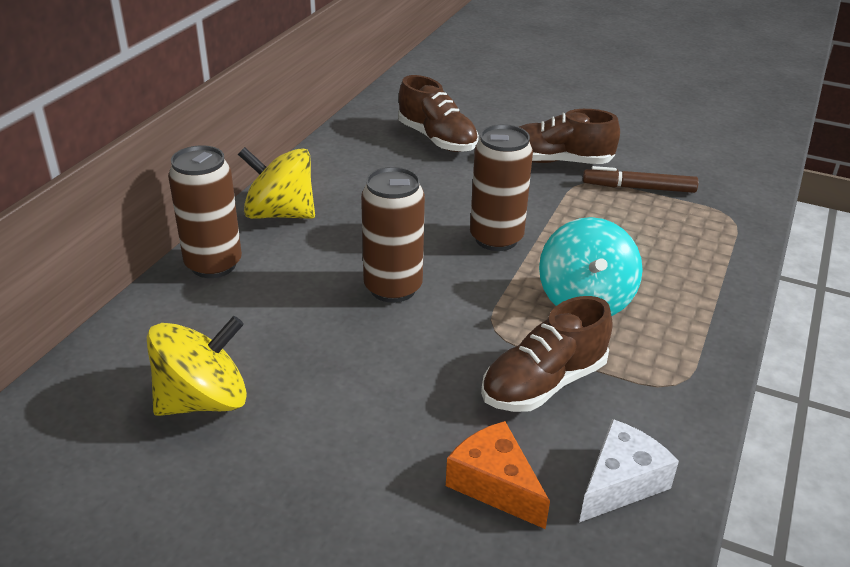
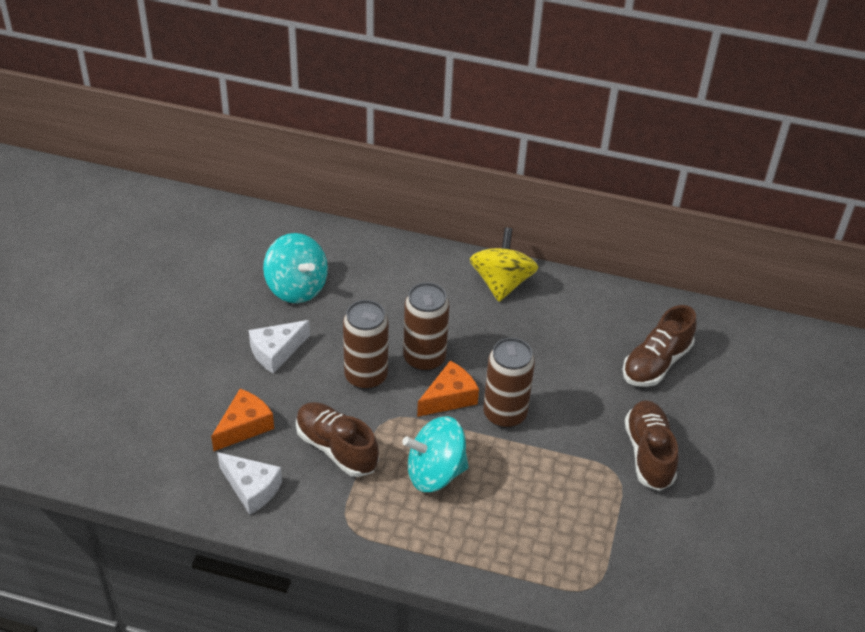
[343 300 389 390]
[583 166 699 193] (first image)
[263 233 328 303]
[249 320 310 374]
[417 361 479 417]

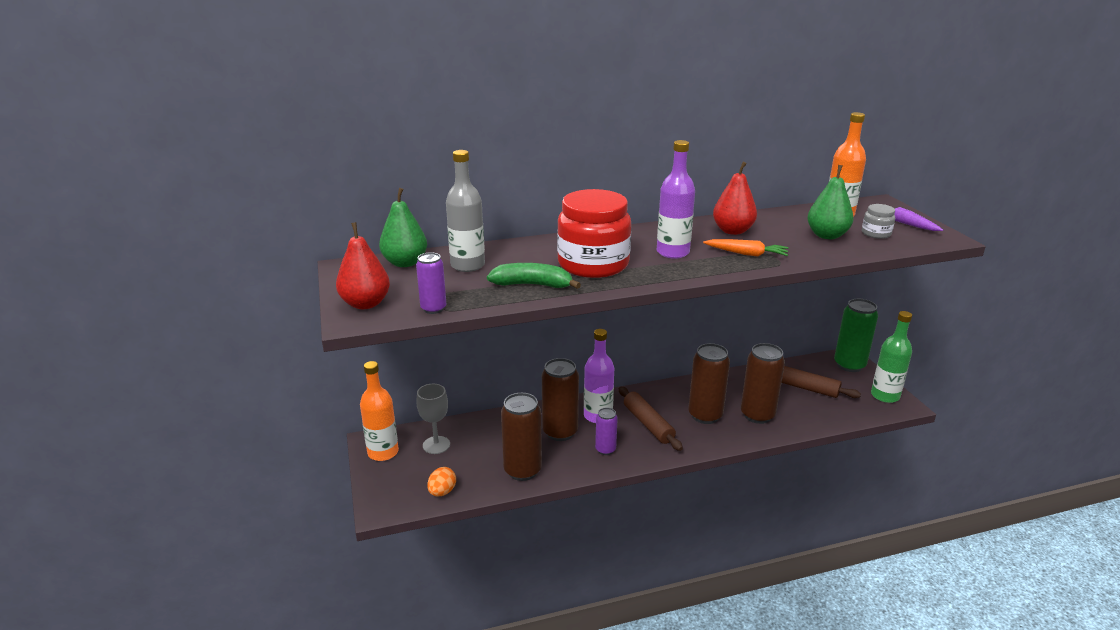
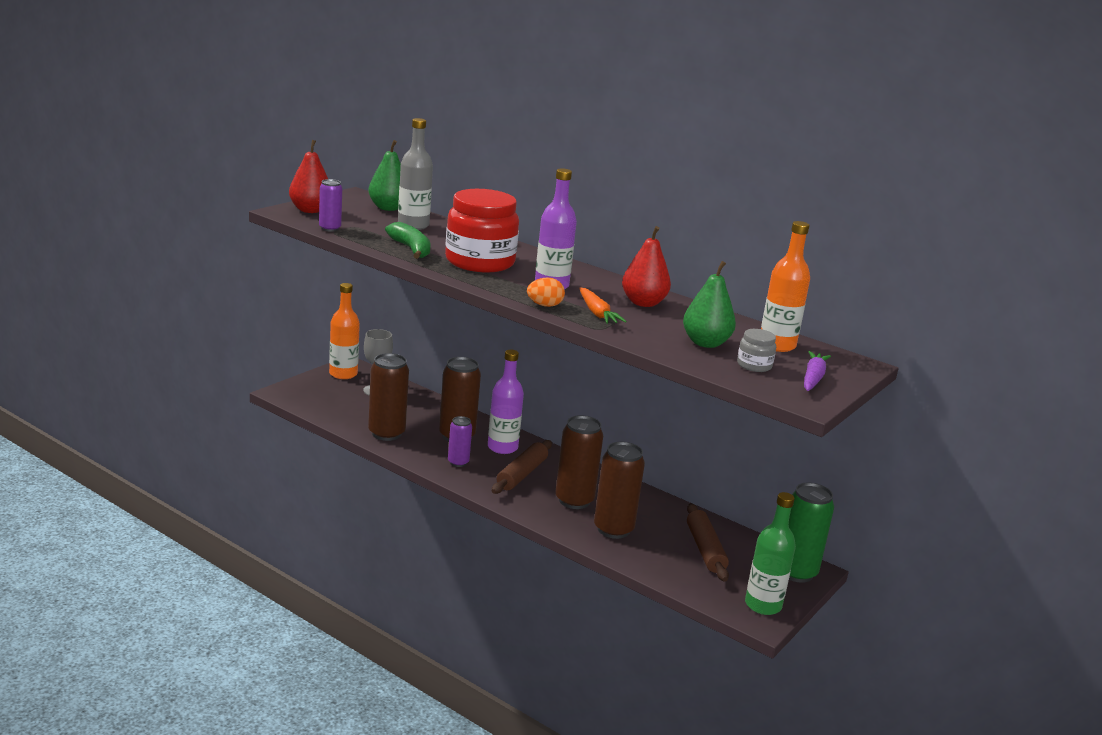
[527 277 565 307]

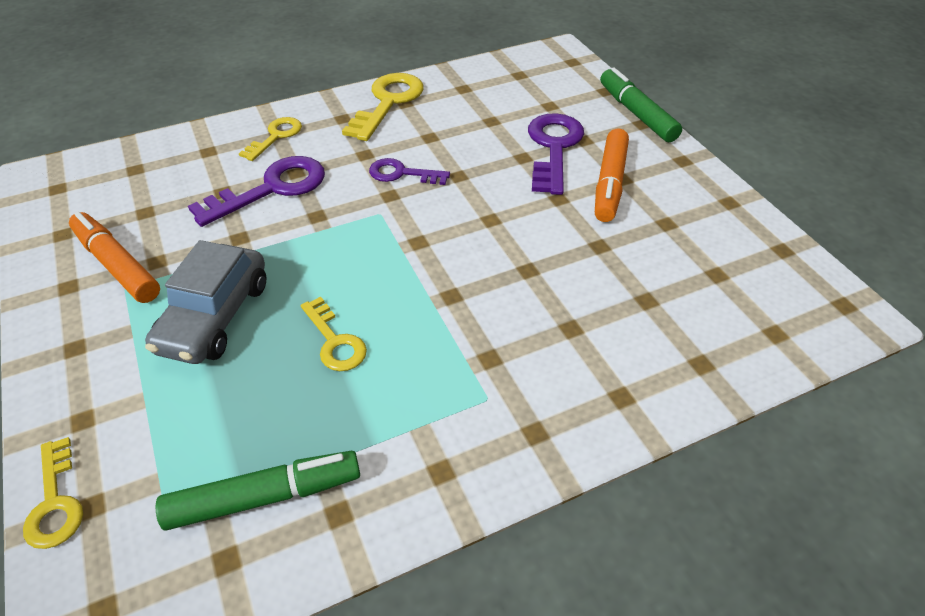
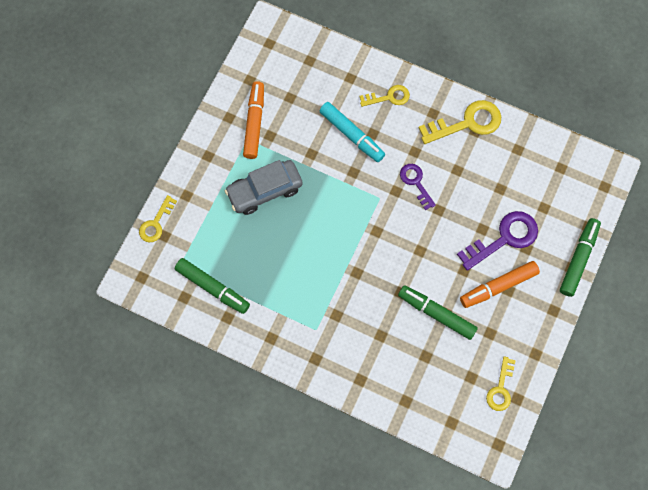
[319 102 385 162]
[486 356 516 411]
[398 285 478 340]

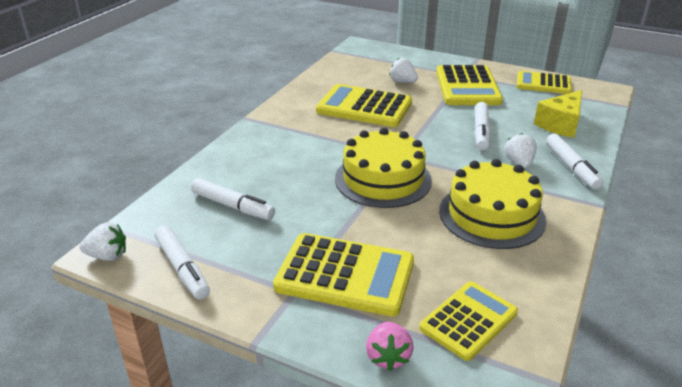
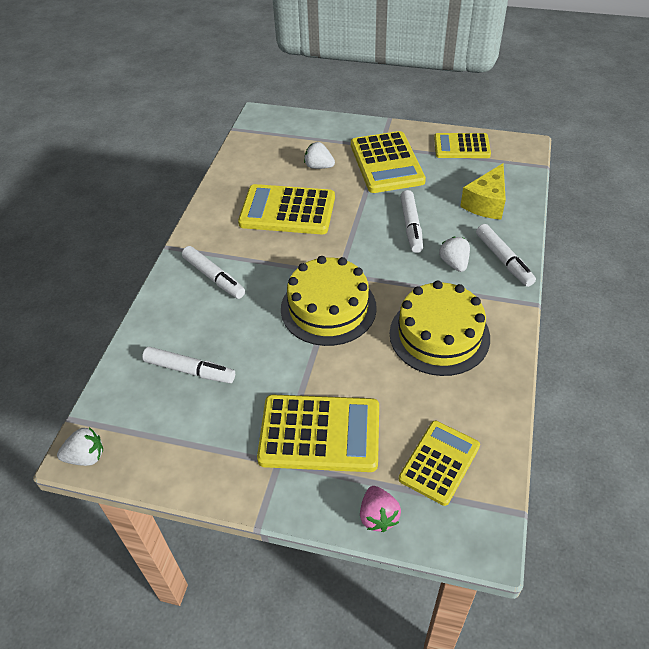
[182 246 245 299]

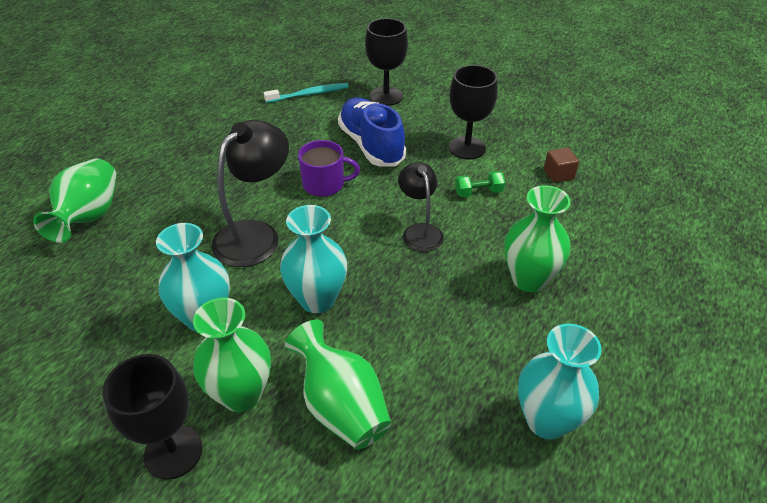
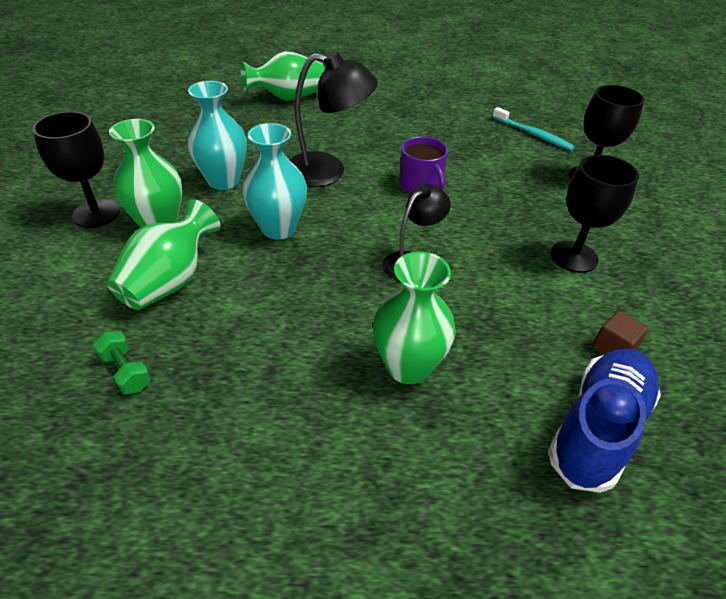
[548 349 661 493]
[93 331 151 394]
[518 323 602 440] (first image)

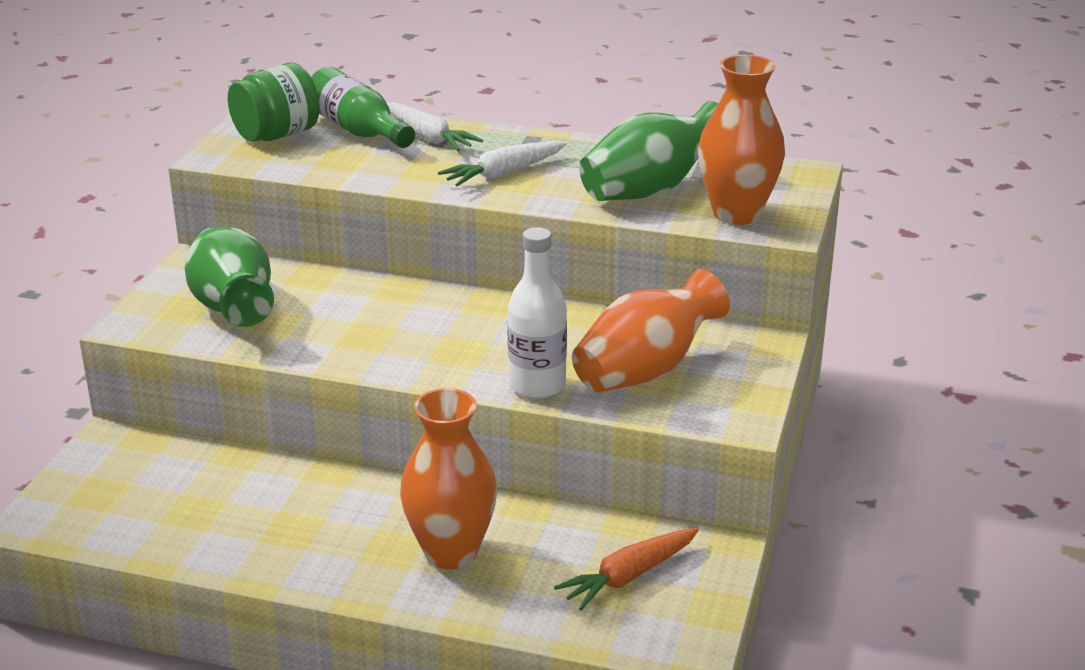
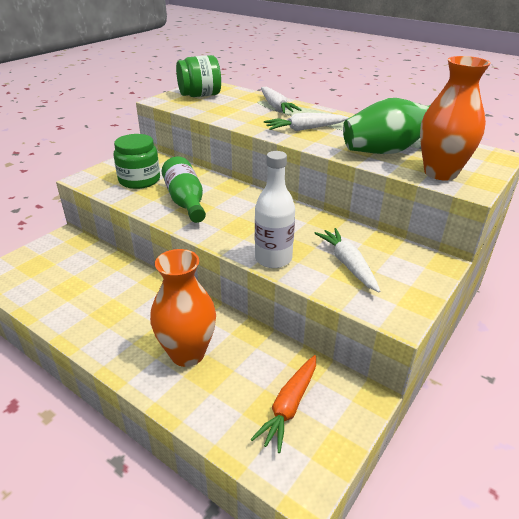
[162 156 206 223]
[114 134 160 189]
[314 228 380 292]
[250 355 316 453]

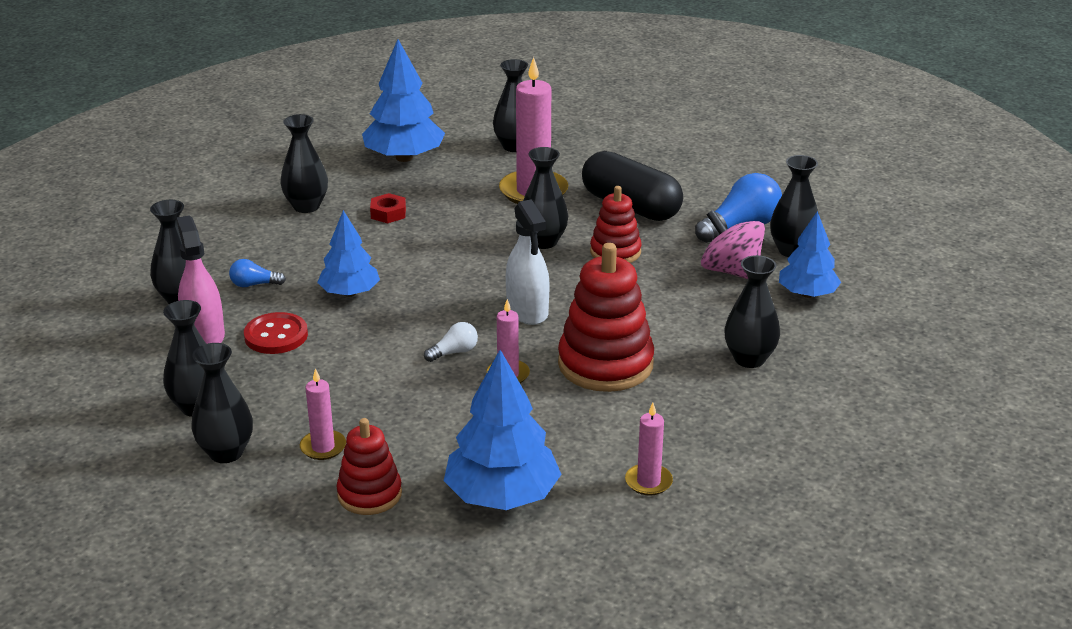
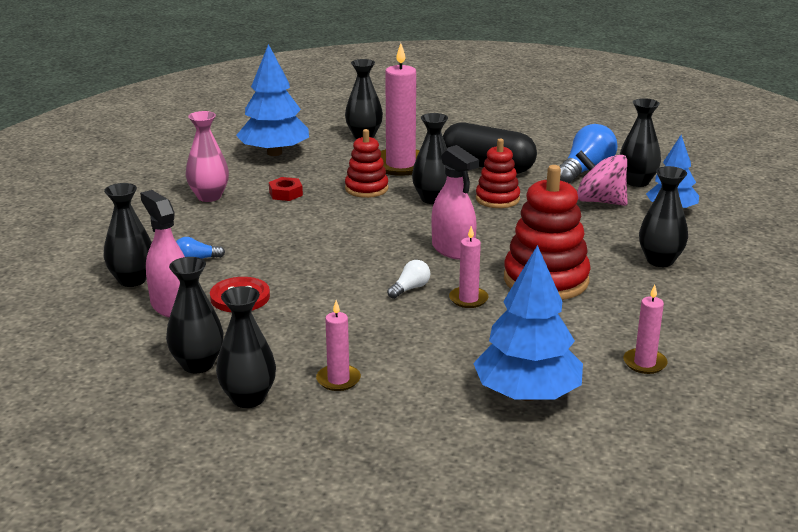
[186 111 229 202]
[432 145 479 260]
[317 210 380 297] (first image)
[345 129 388 198]

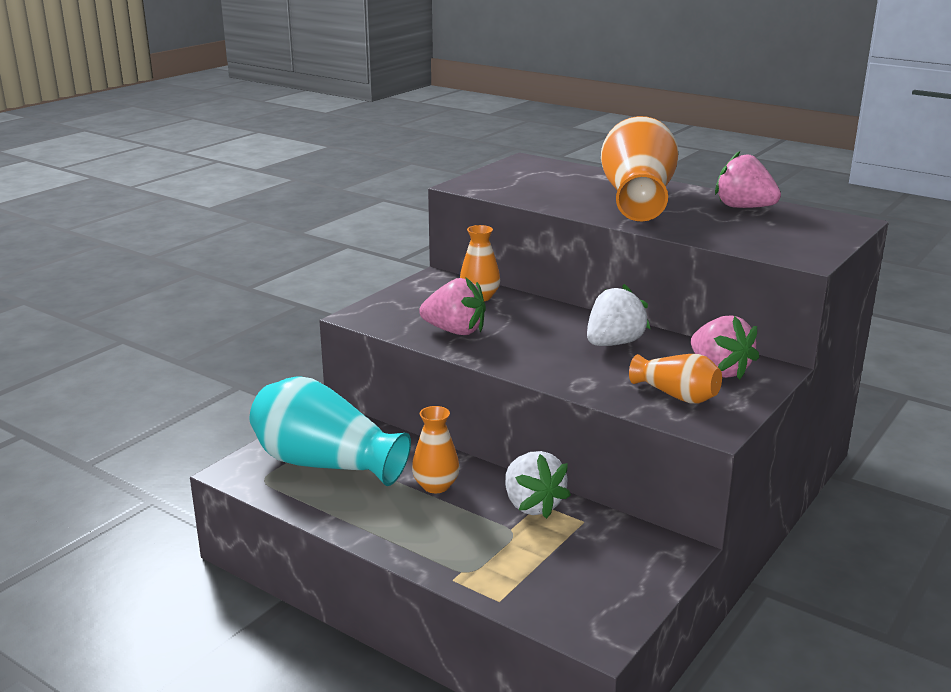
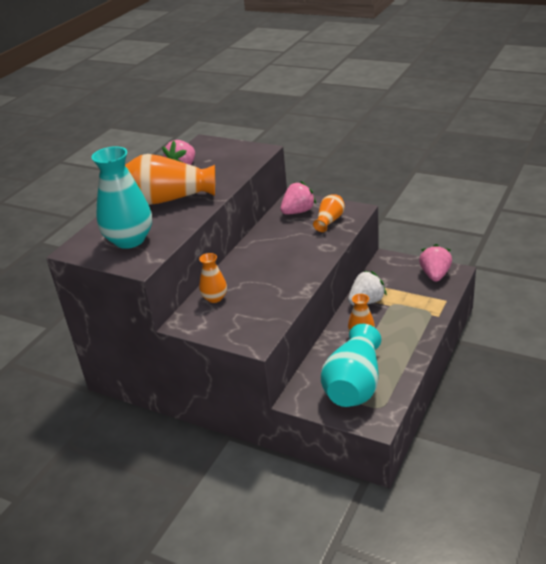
[419 244 452 282]
[587 284 650 346] (first image)
[91 146 152 249]

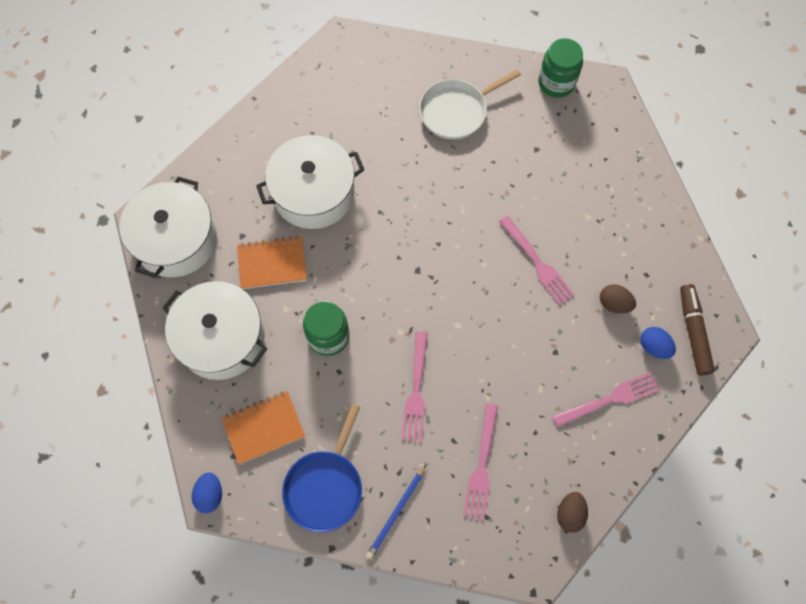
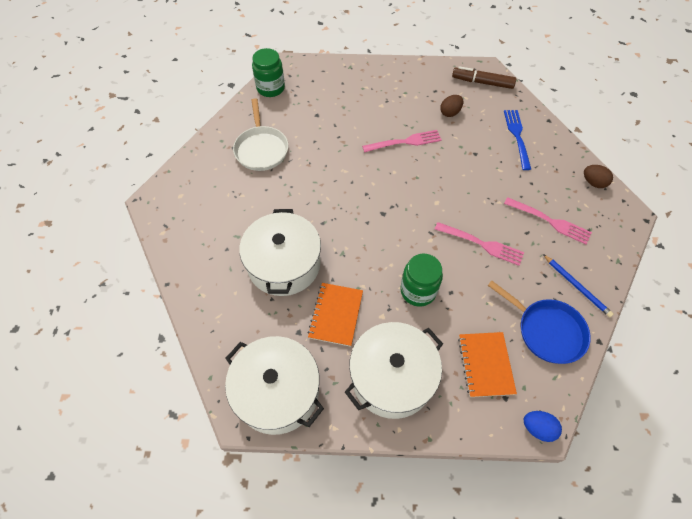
[640 327 676 359] (first image)
[504 110 531 170]

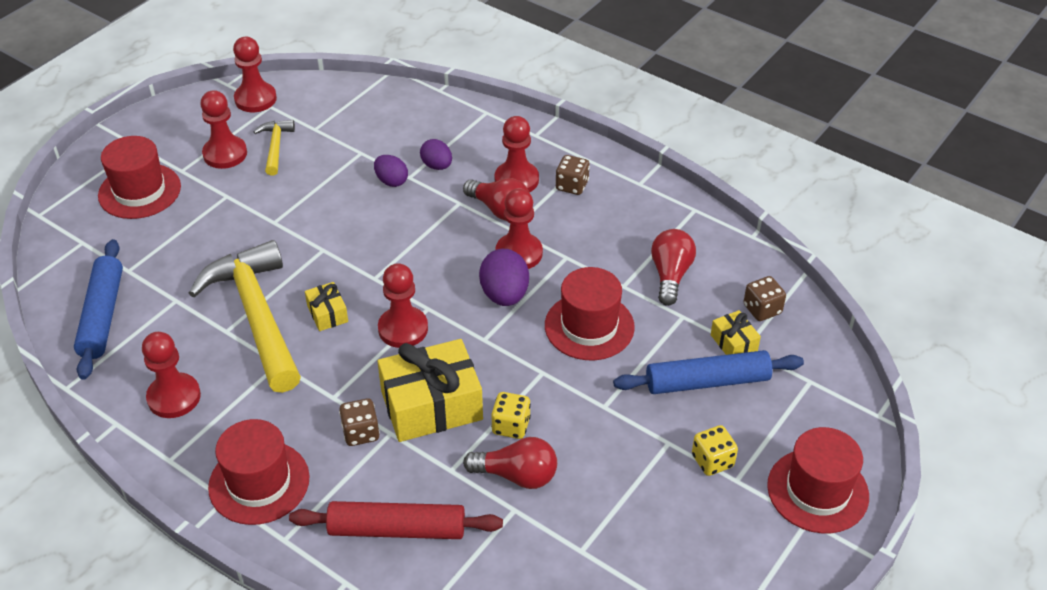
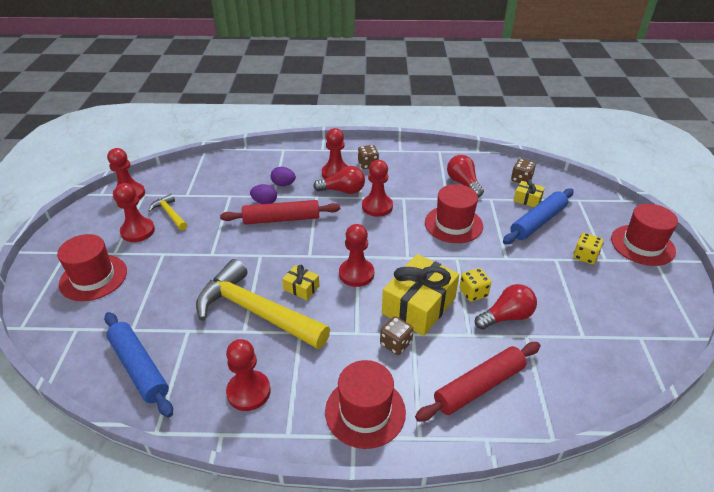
[479 249 529 306] (first image)
[220 200 340 225]

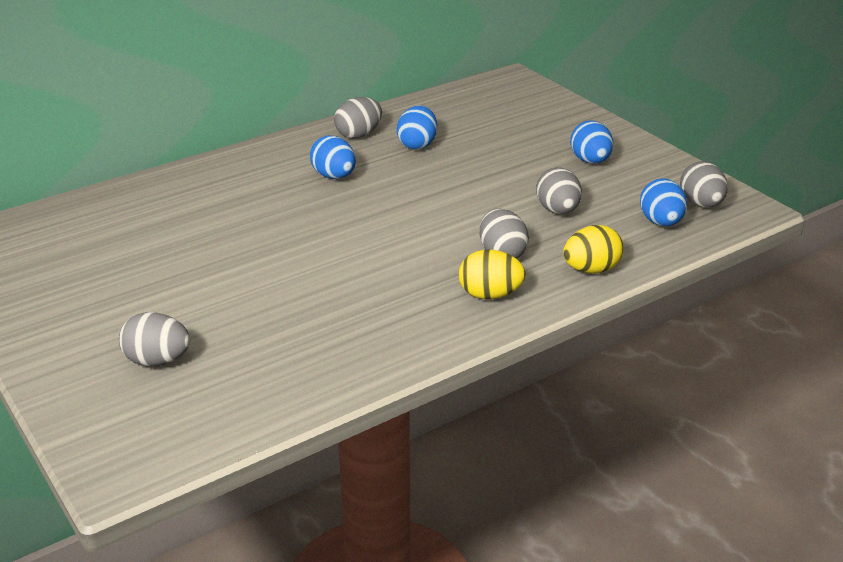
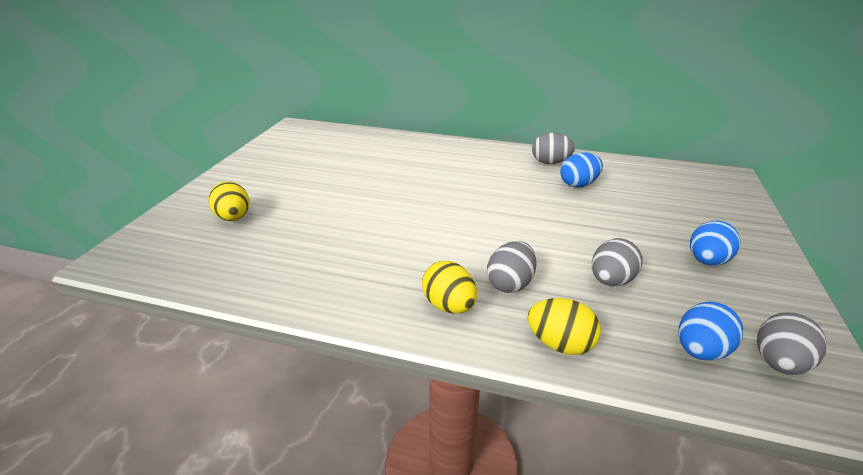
[310 135 356 179] (first image)
[208 181 249 221]

